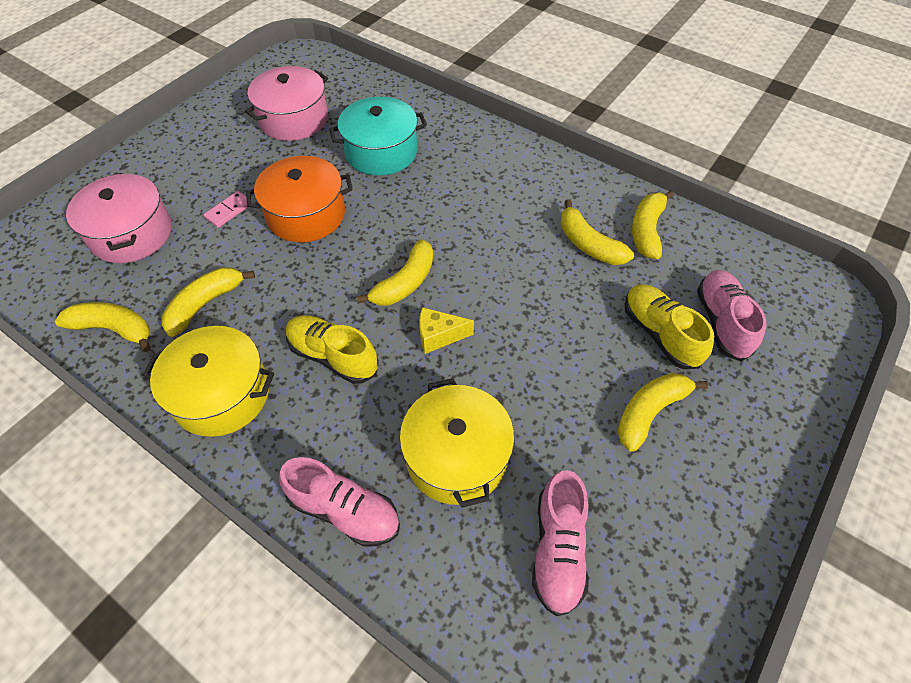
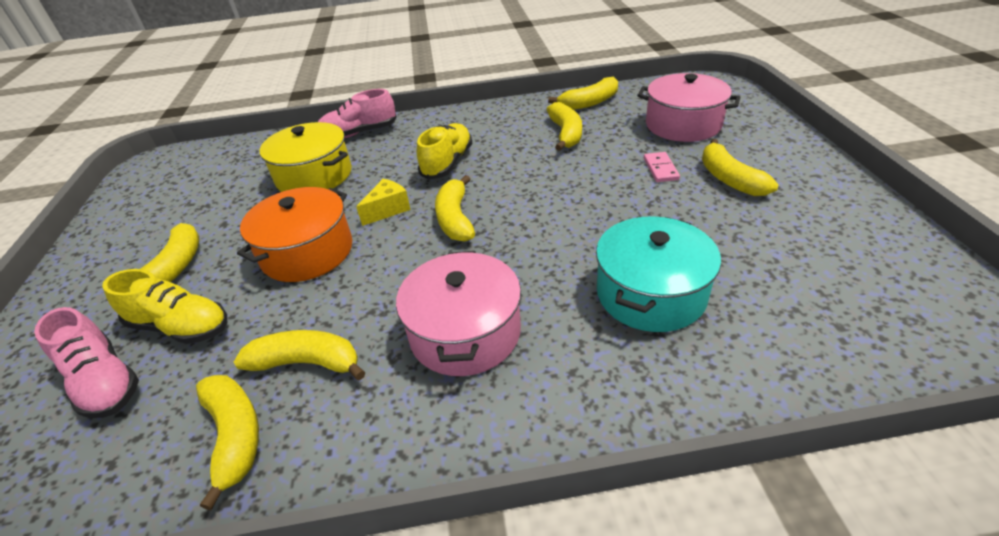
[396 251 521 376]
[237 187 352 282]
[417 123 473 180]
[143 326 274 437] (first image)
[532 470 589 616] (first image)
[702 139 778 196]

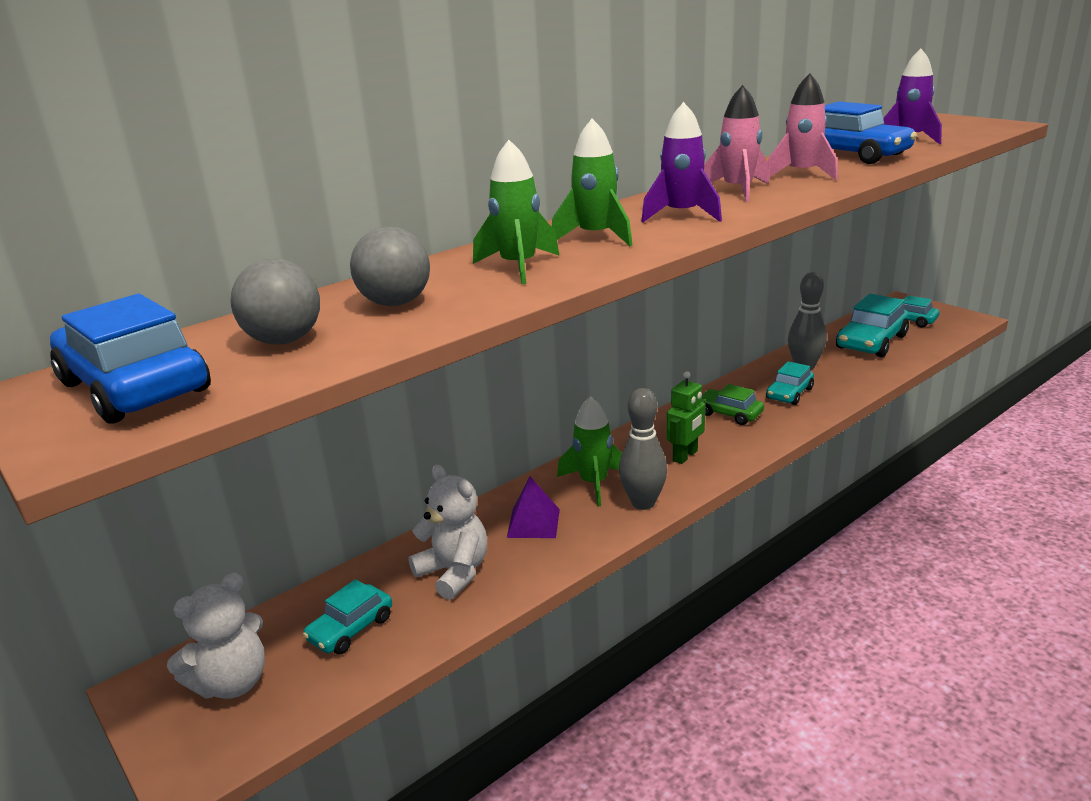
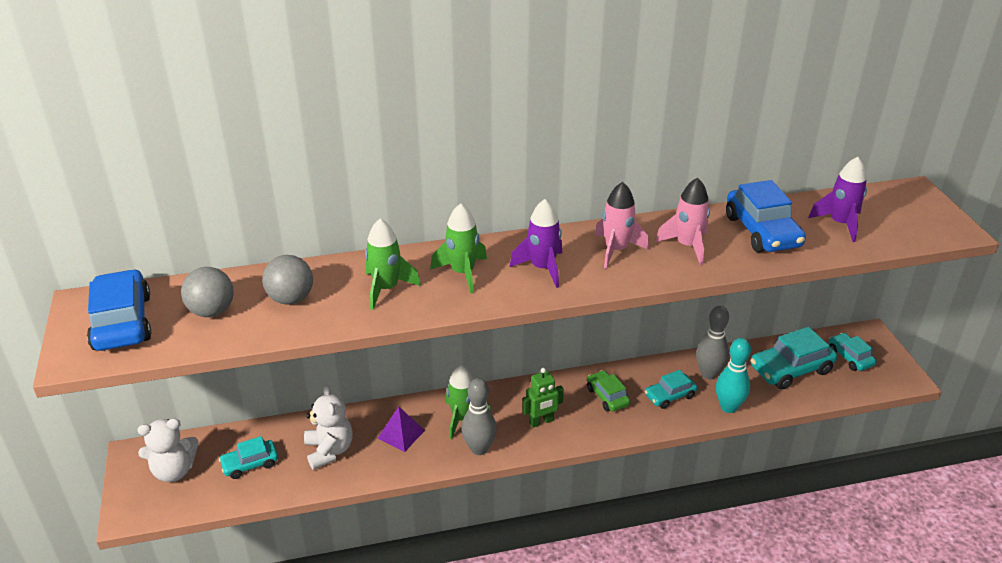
[716 338 751 413]

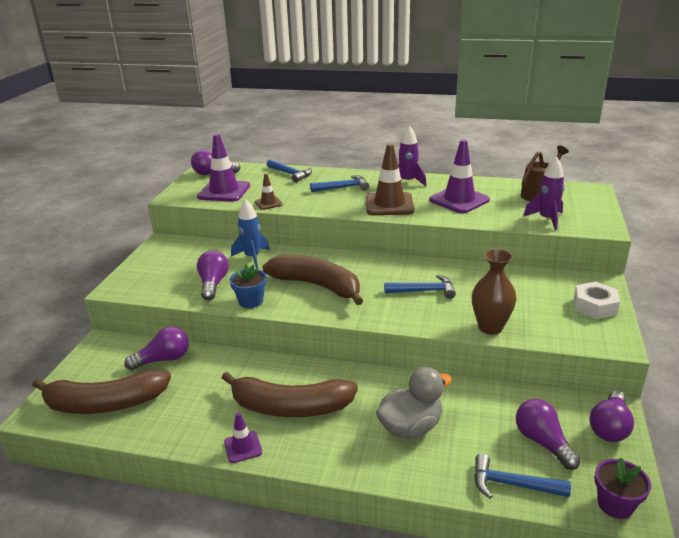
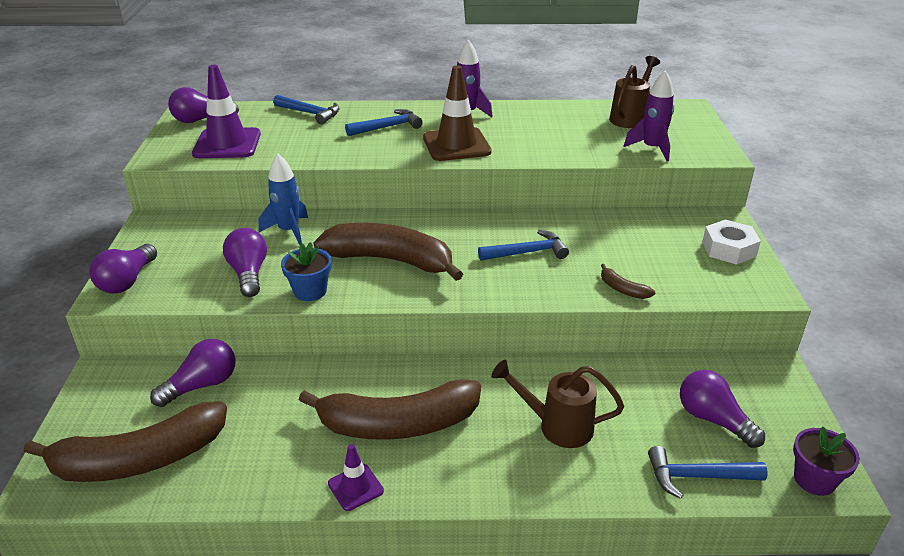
[429 139 490 213] (first image)
[255 173 283 210] (first image)
[601 264 655 299]
[491 360 624 448]
[89 244 157 294]

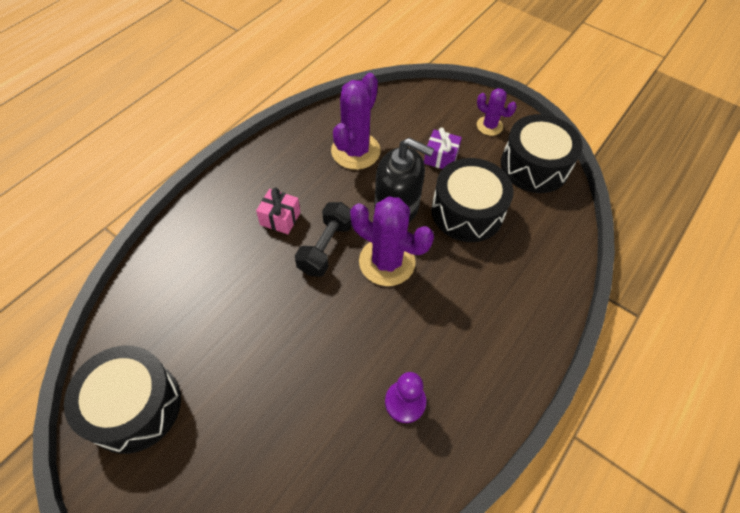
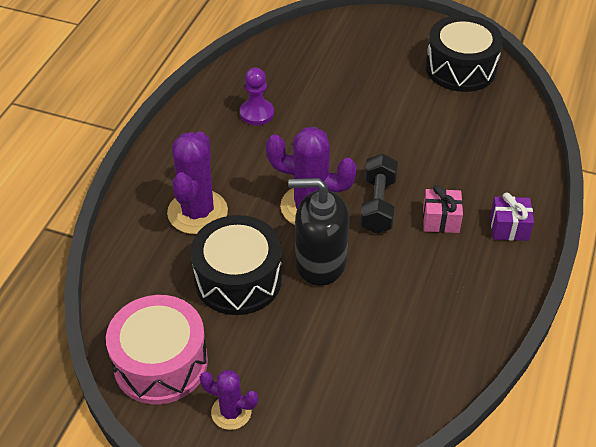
[167 131 228 234]
[106 295 208 404]
[490 192 534 241]

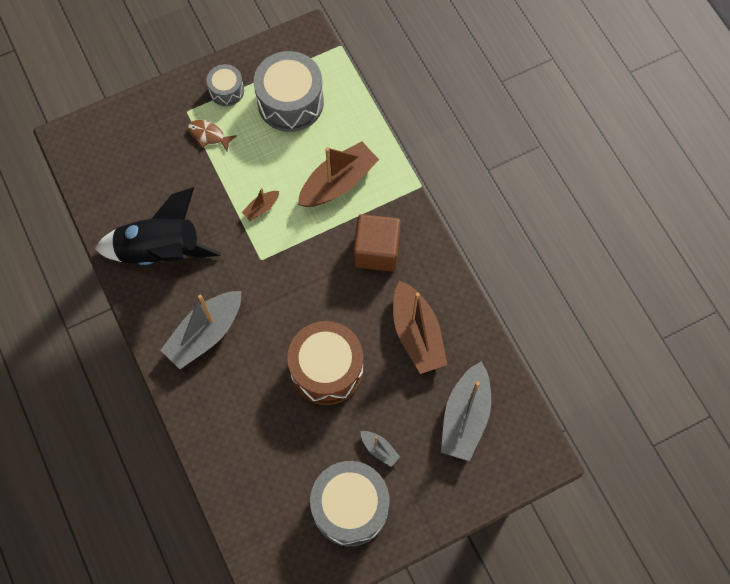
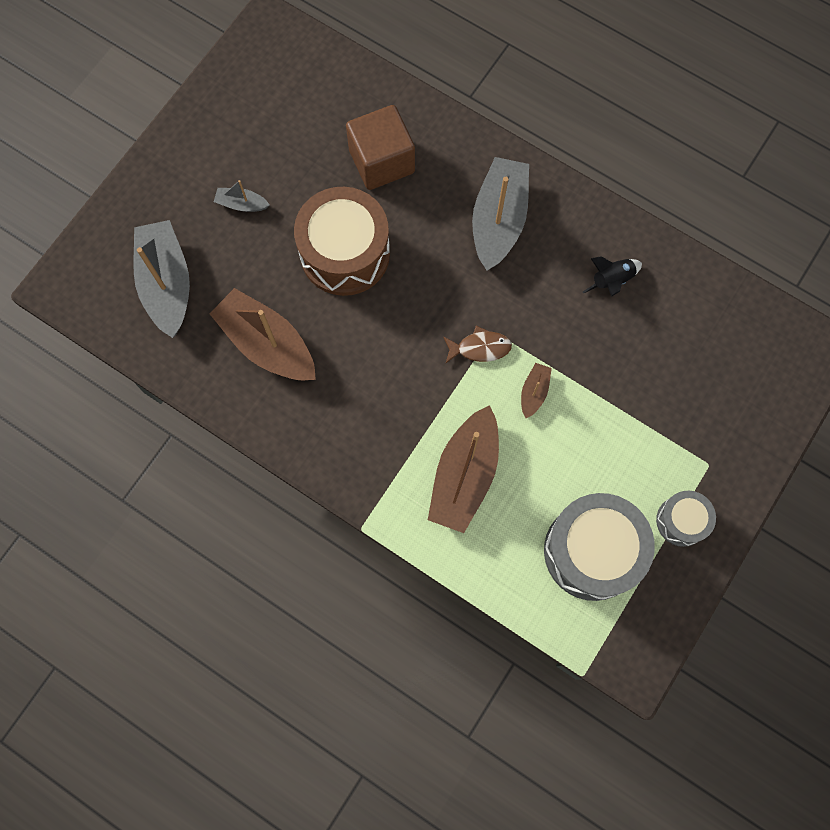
[443 326 512 363]
[583 256 642 296]
[346 105 415 190]
[310 461 390 546] (first image)

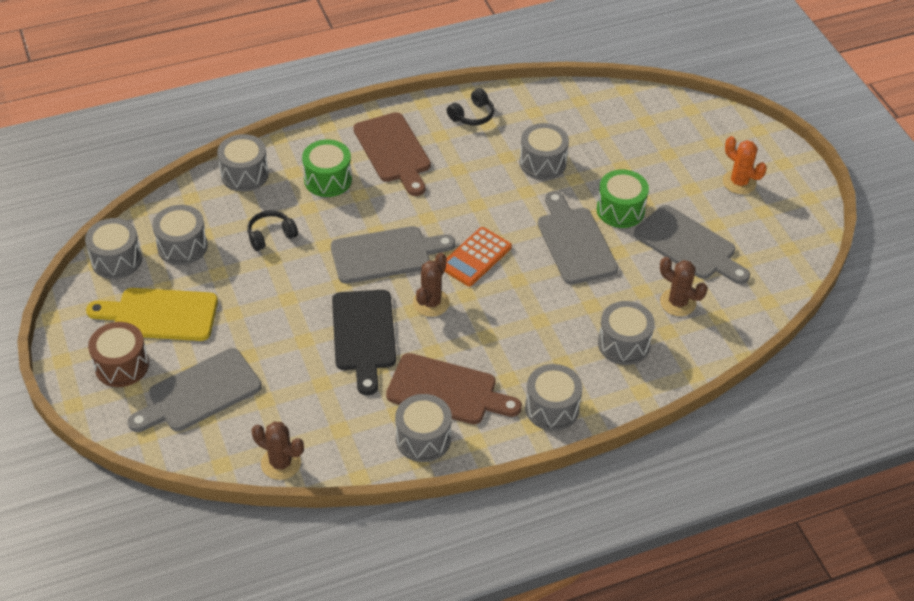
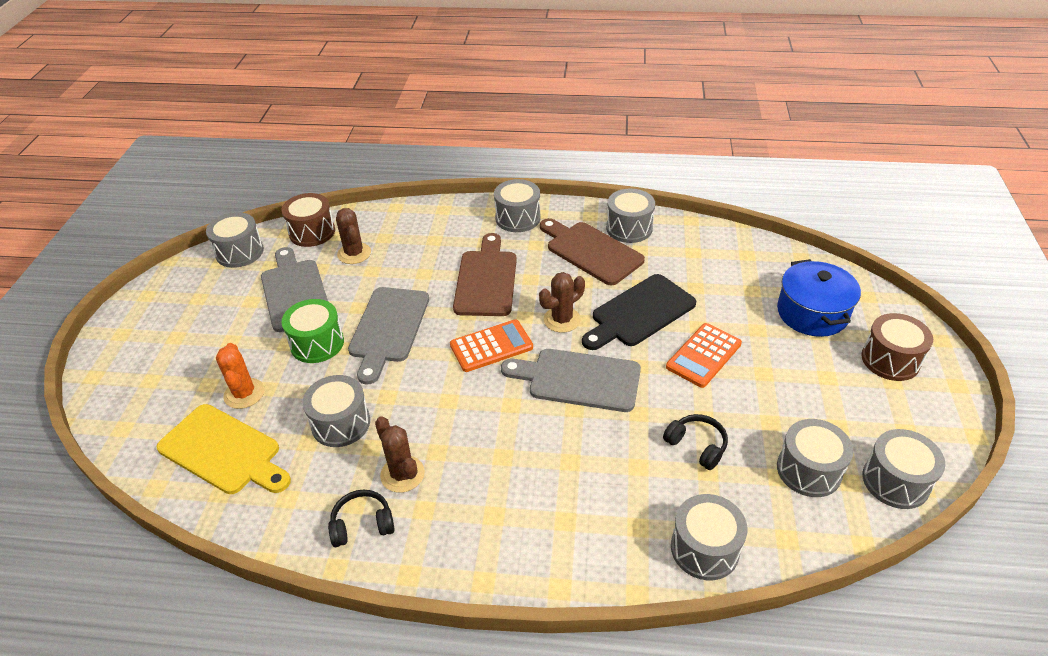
[453 233 517 316]
[216 343 264 409]
[302 140 352 197] (first image)
[663 414 728 470]
[156 404 291 494]
[582 274 696 350]
[206 212 264 268]
[777 259 861 337]
[375 416 425 493]
[282 193 335 247]
[666 323 742 388]

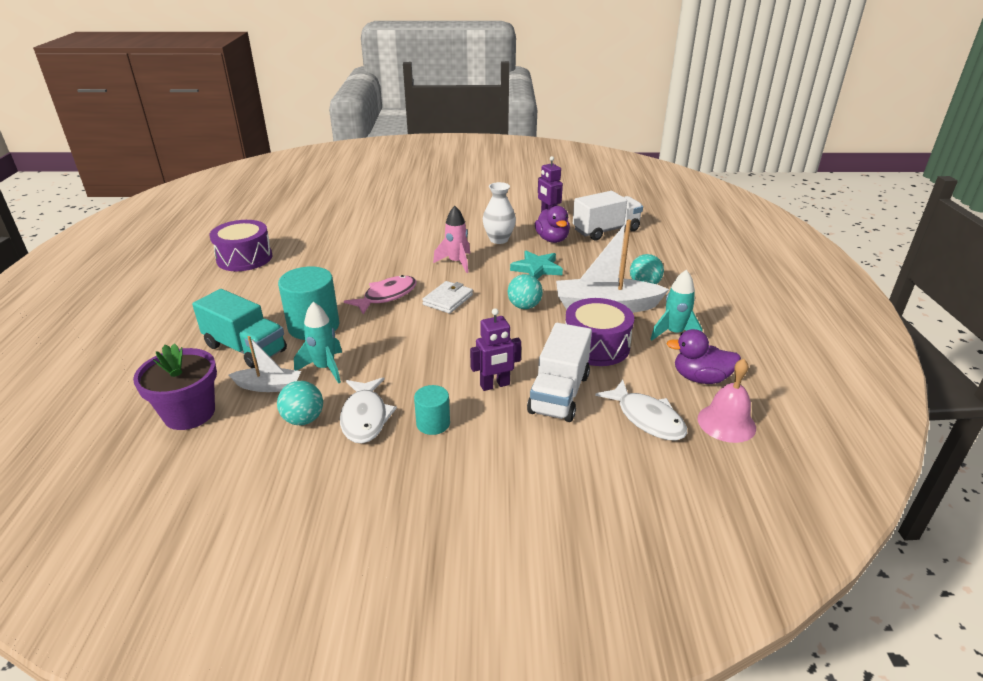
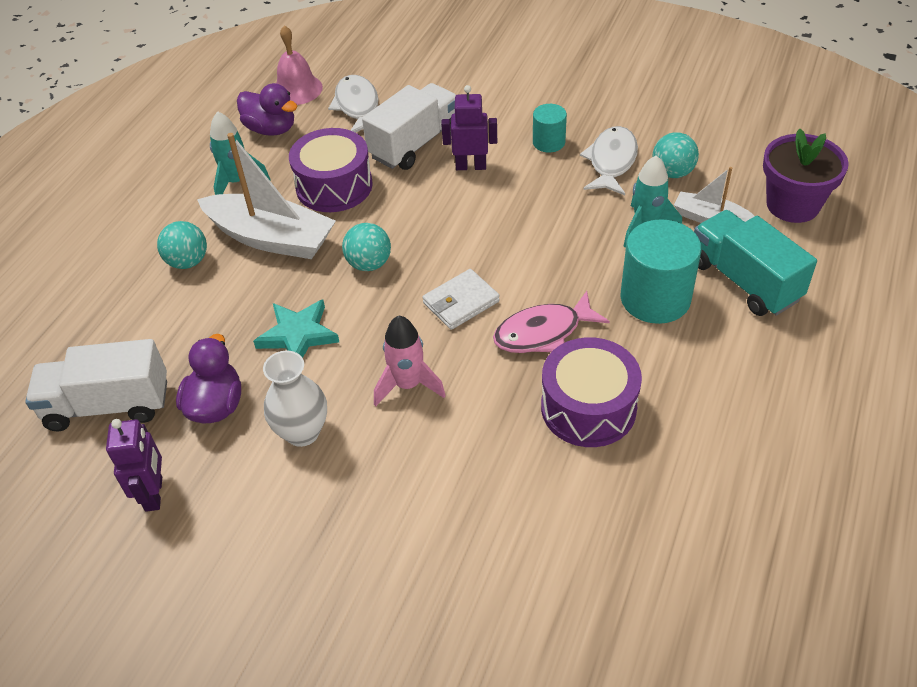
[541 337 642 447]

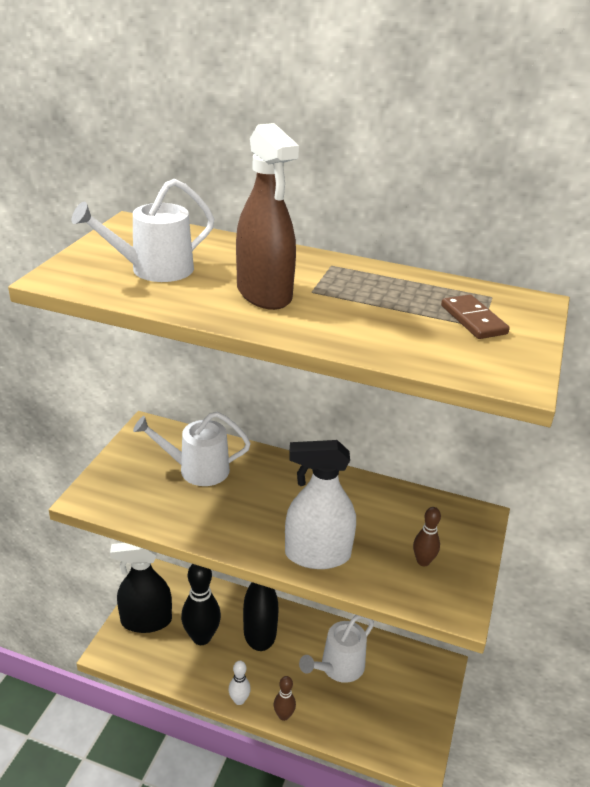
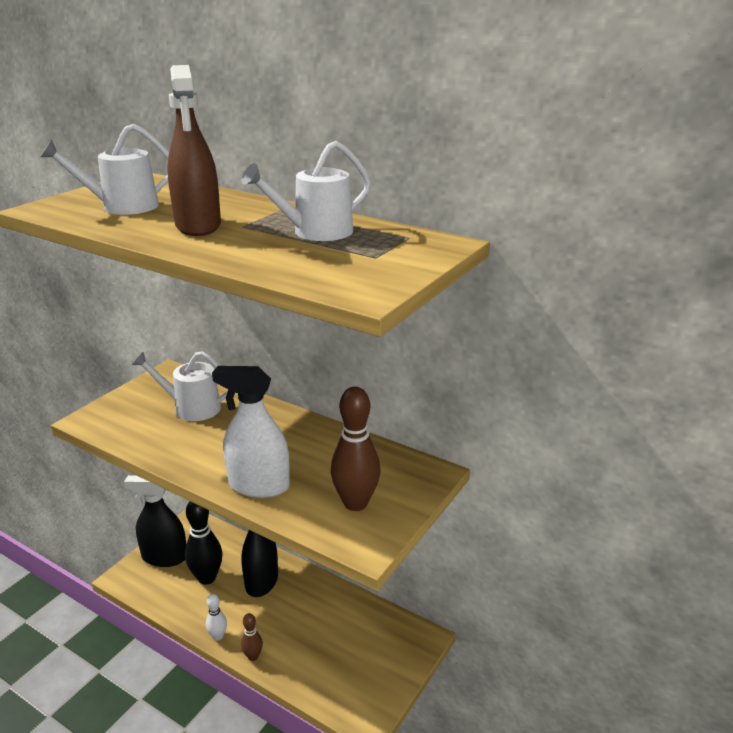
[441 294 510 339] (first image)
[331 387 380 511]
[241 141 371 241]

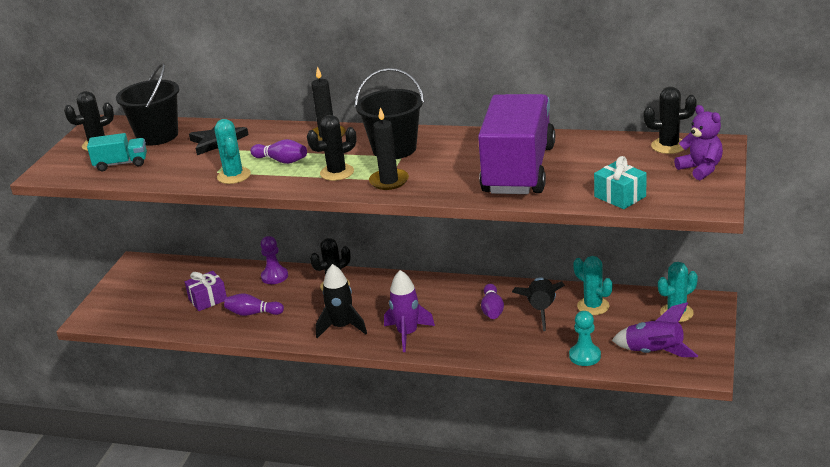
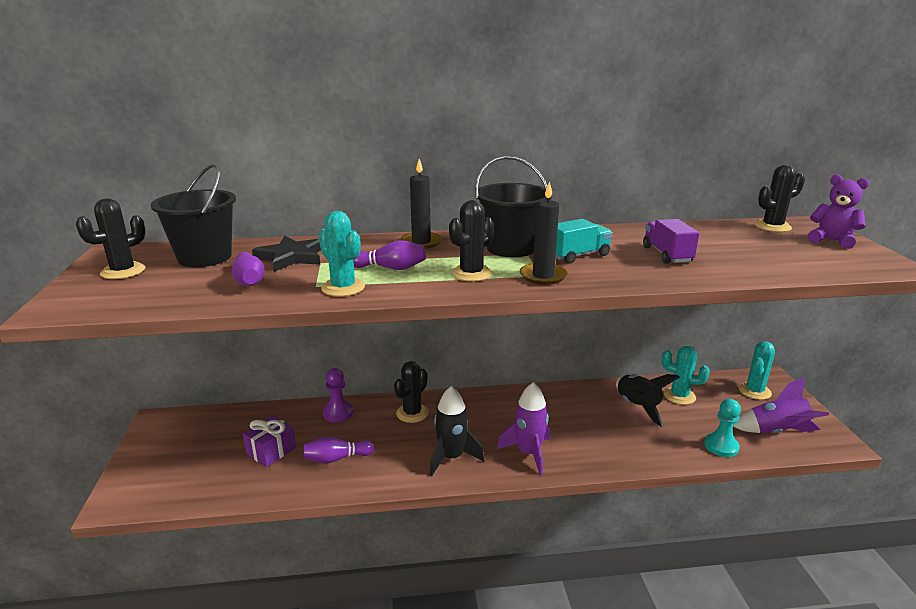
[643 219 699 264]
[555 219 613 264]
[594 156 647 209] (first image)
[232 252 265 286]

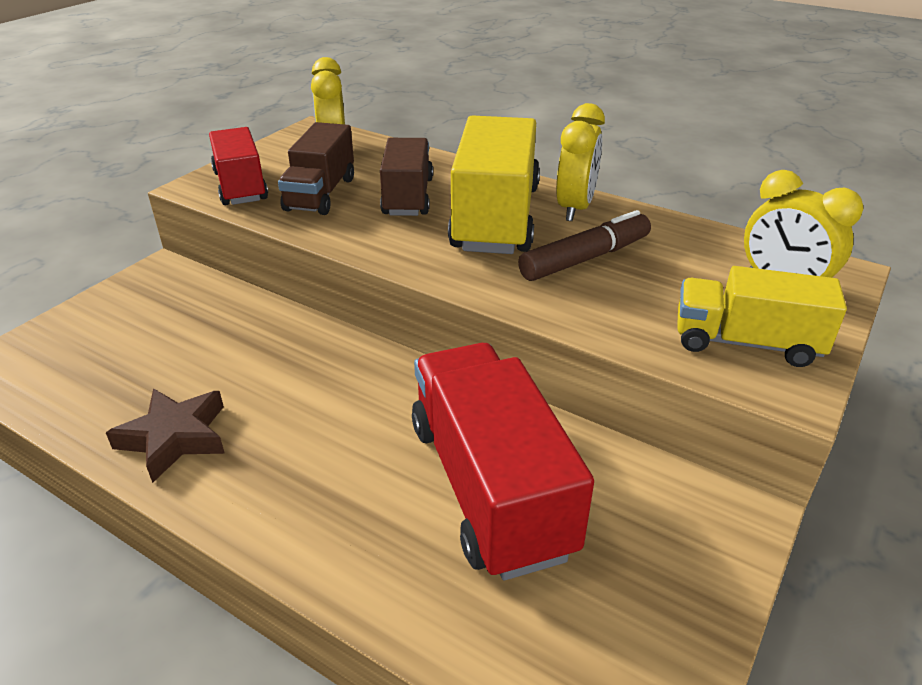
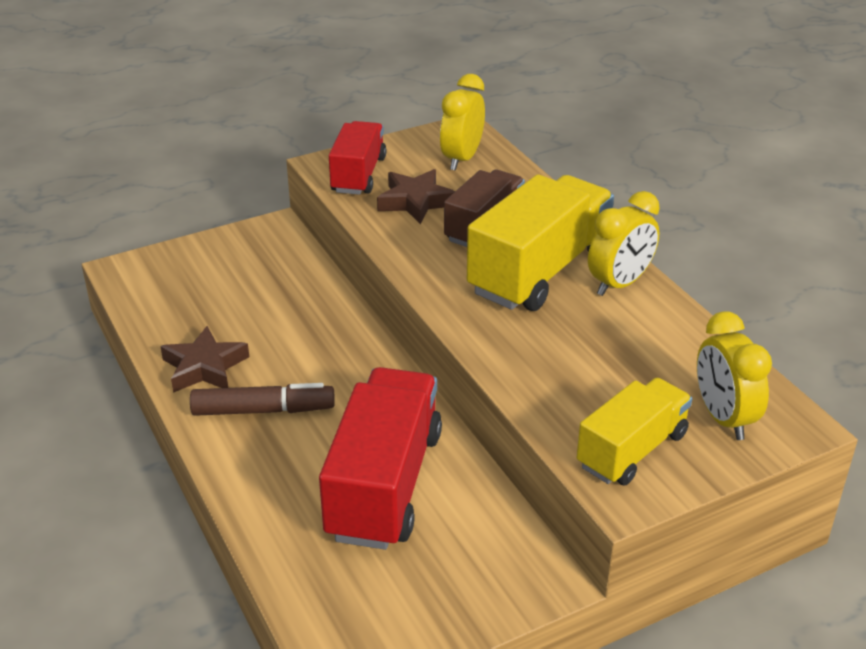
[377 169 455 224]
[190 383 335 416]
[577 378 692 485]

